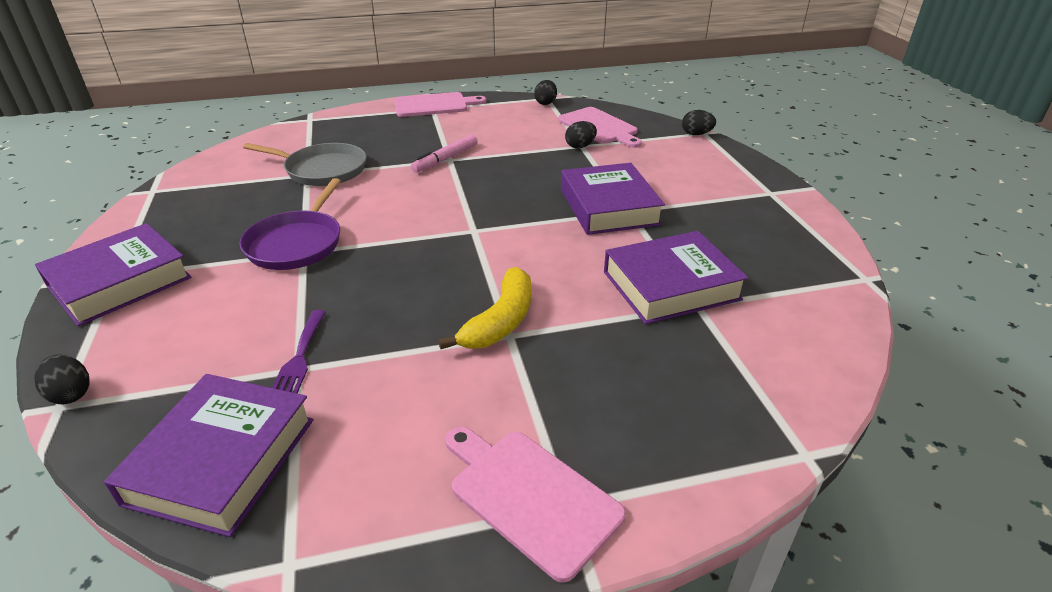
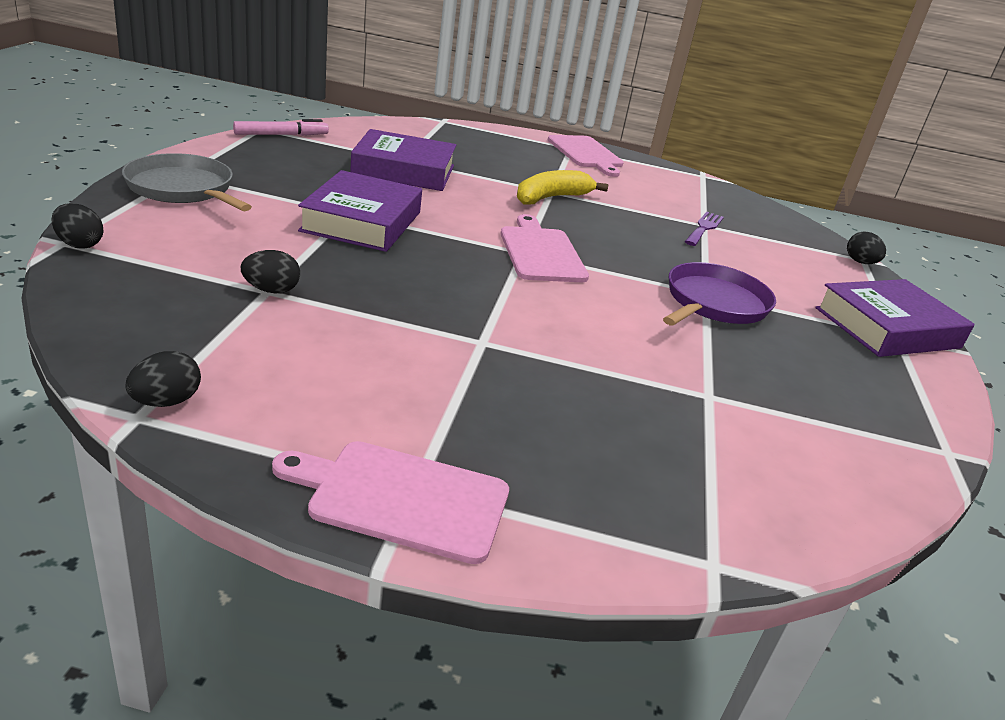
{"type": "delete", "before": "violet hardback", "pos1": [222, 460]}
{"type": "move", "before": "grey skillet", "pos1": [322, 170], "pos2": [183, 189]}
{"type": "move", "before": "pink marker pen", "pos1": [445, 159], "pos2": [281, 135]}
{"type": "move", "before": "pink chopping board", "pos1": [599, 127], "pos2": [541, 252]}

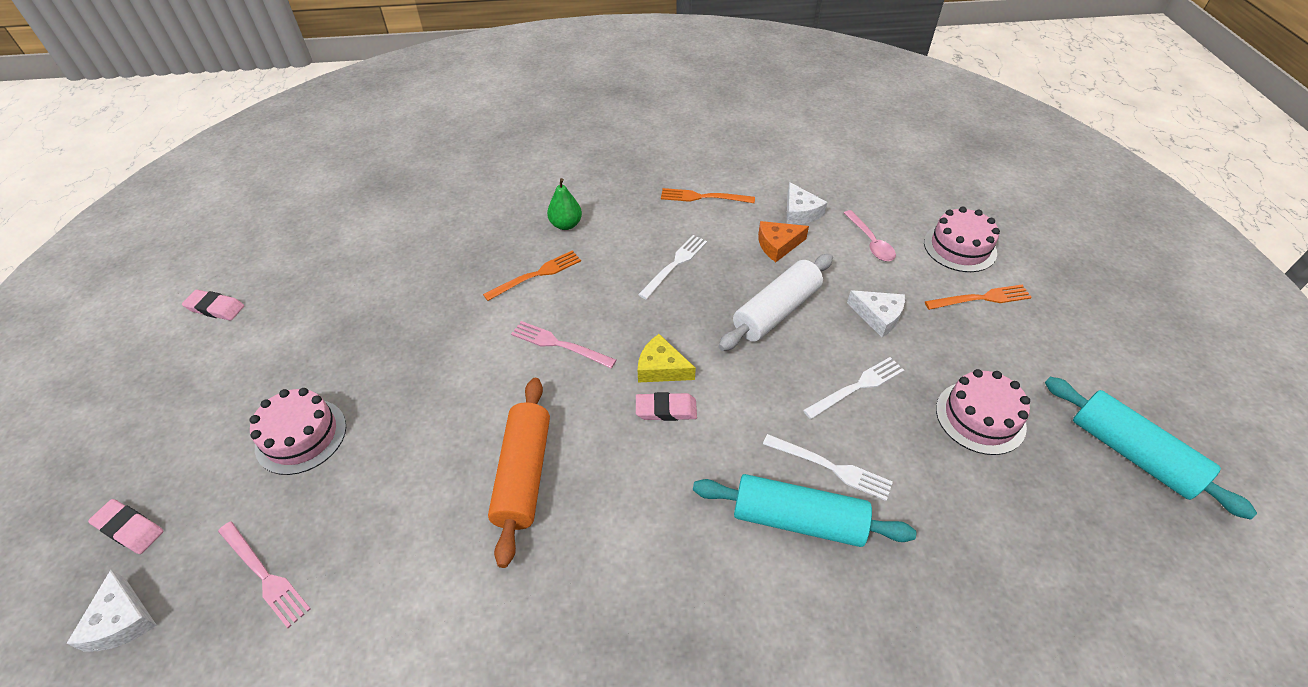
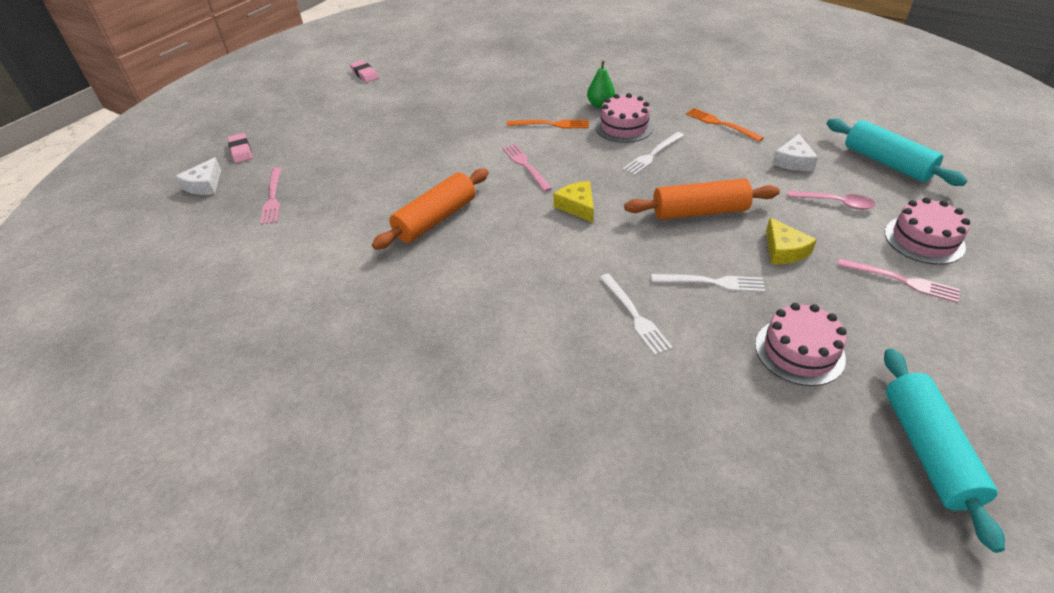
{"type": "delete", "before": "pink eraser", "pos1": [666, 409]}
{"type": "delete", "before": "orange-coloured cheese wedge", "pos1": [778, 245]}
{"type": "move", "before": "pink gateau", "pos1": [301, 436], "pos2": [624, 127]}
{"type": "move", "before": "turquoise dough roller", "pos1": [798, 520], "pos2": [886, 163]}
{"type": "recolor", "before": "white dough roller", "after": "orange-coloured dough roller", "pos1": [776, 311], "pos2": [699, 211]}
{"type": "recolor", "before": "white cheese wedge", "after": "bright yellow cheese wedge", "pos1": [878, 316], "pos2": [784, 250]}
{"type": "recolor", "before": "orange-coloured dinner fork", "after": "pink dinner fork", "pos1": [981, 298], "pos2": [901, 281]}
{"type": "rotate", "before": "white dinner fork", "pos1": [675, 264], "pos2": [652, 155], "turn": 150}
{"type": "rotate", "before": "pink teaspoon", "pos1": [870, 242], "pos2": [836, 203], "turn": -90}

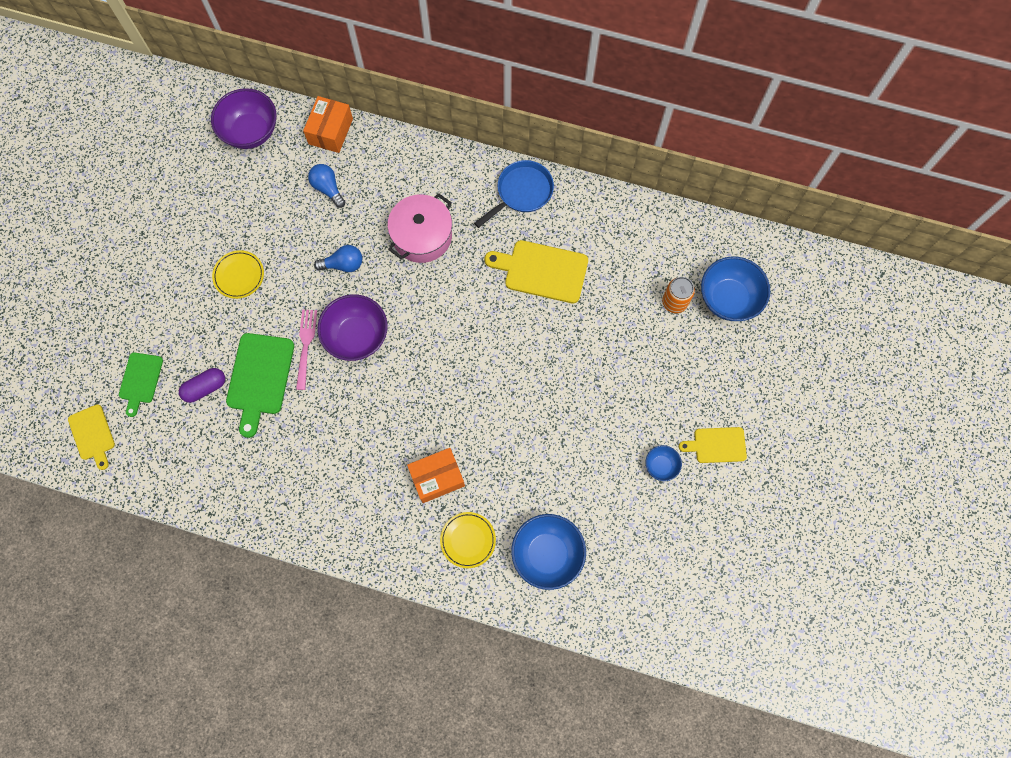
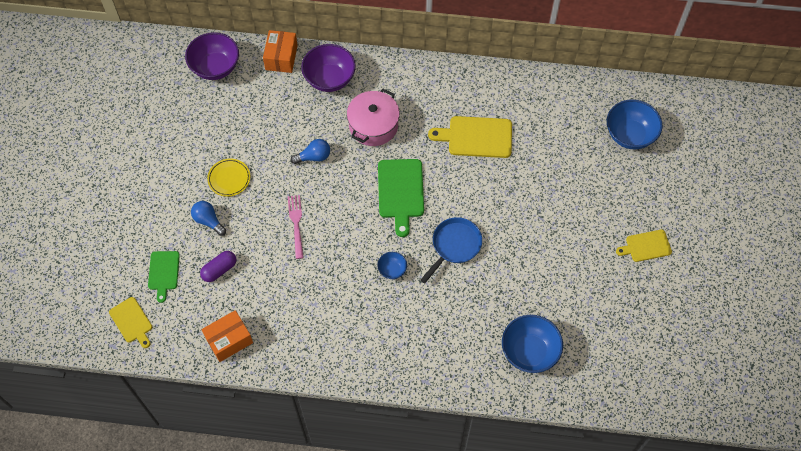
{"type": "delete", "before": "bright yellow plate", "pos1": [468, 540]}
{"type": "delete", "before": "orange-coloured can", "pos1": [674, 302]}
{"type": "move", "before": "leaf-green chopping board", "pos1": [259, 378], "pos2": [400, 192]}
{"type": "move", "before": "royal blue bulb", "pos1": [328, 188], "pos2": [208, 221]}
{"type": "move", "before": "violet deep dish", "pos1": [357, 336], "pos2": [329, 79]}
{"type": "move", "before": "orange-coloured box", "pos1": [437, 478], "pos2": [229, 340]}
{"type": "move", "before": "royal blue skillet", "pos1": [522, 192], "pos2": [454, 246]}
{"type": "move", "before": "royal blue deep dish", "pos1": [661, 465], "pos2": [392, 270]}

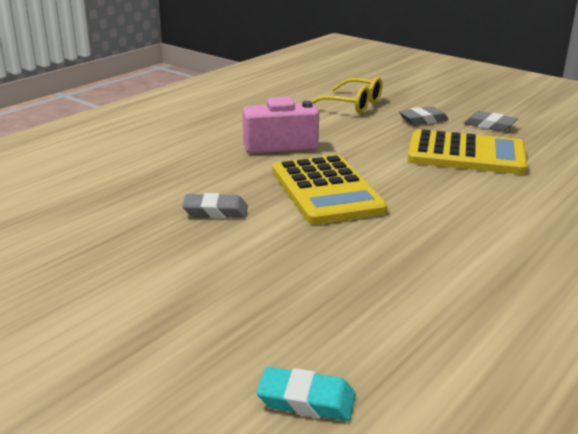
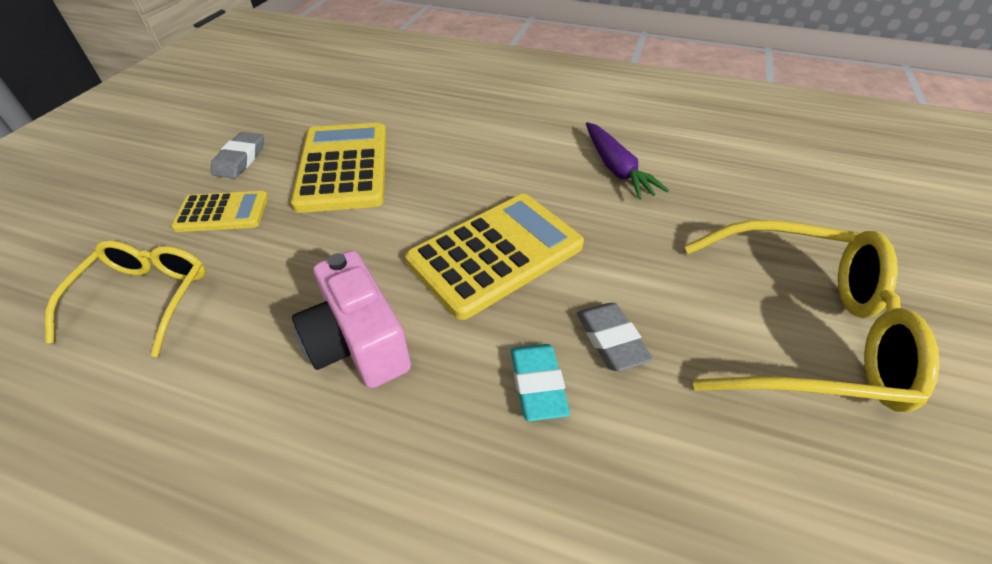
{"type": "insert", "after": "violet toy carrot", "pos2": [616, 169]}
{"type": "insert", "after": "bright yellow glasses", "pos2": [802, 330]}
{"type": "move", "before": "turquoise eraser", "pos1": [306, 400], "pos2": [537, 384]}
{"type": "replace", "before": "grey eraser", "after": "bright yellow pocket calculator", "pos1": [423, 120], "pos2": [222, 213]}

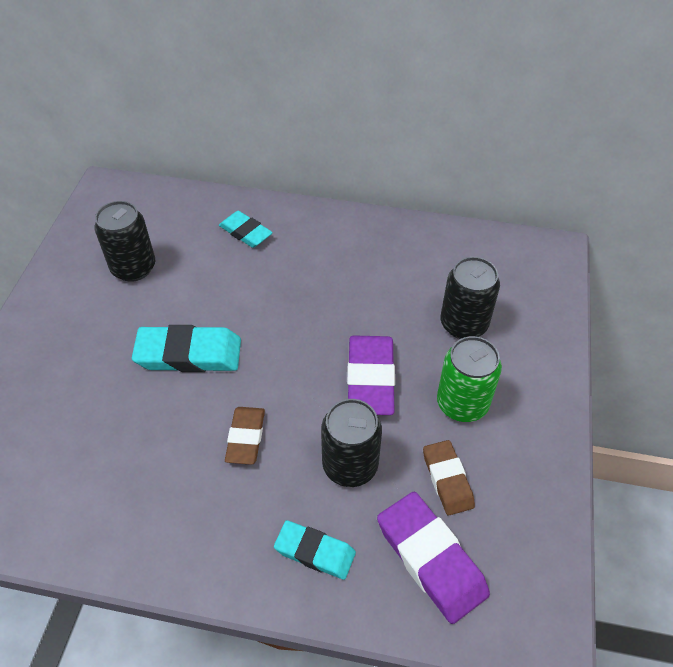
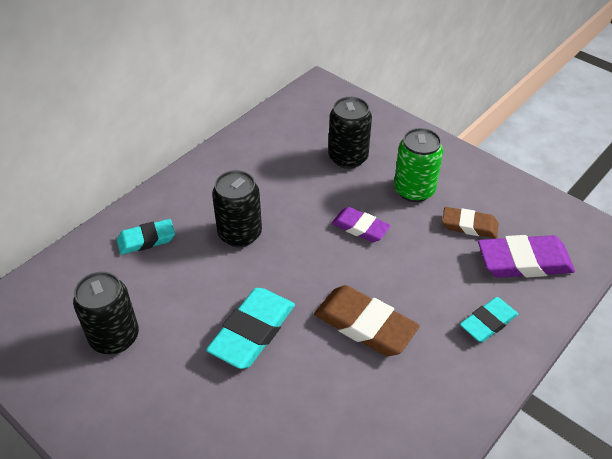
{"type": "move", "before": "jet-black can", "pos1": [350, 465], "pos2": [240, 234]}
{"type": "resize", "before": "brown eraser", "pos1": [246, 437], "pos2": [365, 325], "scale": 1.59}
{"type": "resize", "before": "violet eraser", "pos1": [370, 379], "pos2": [360, 227], "scale": 0.63}

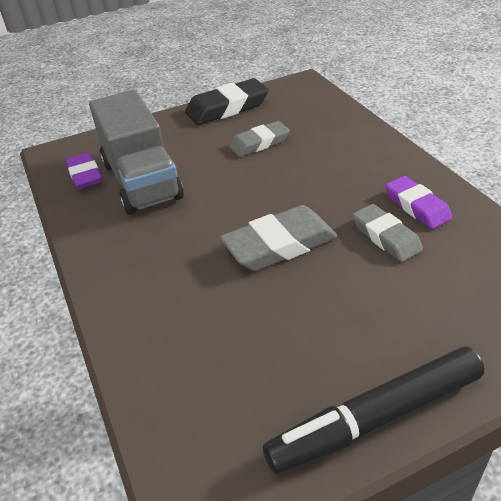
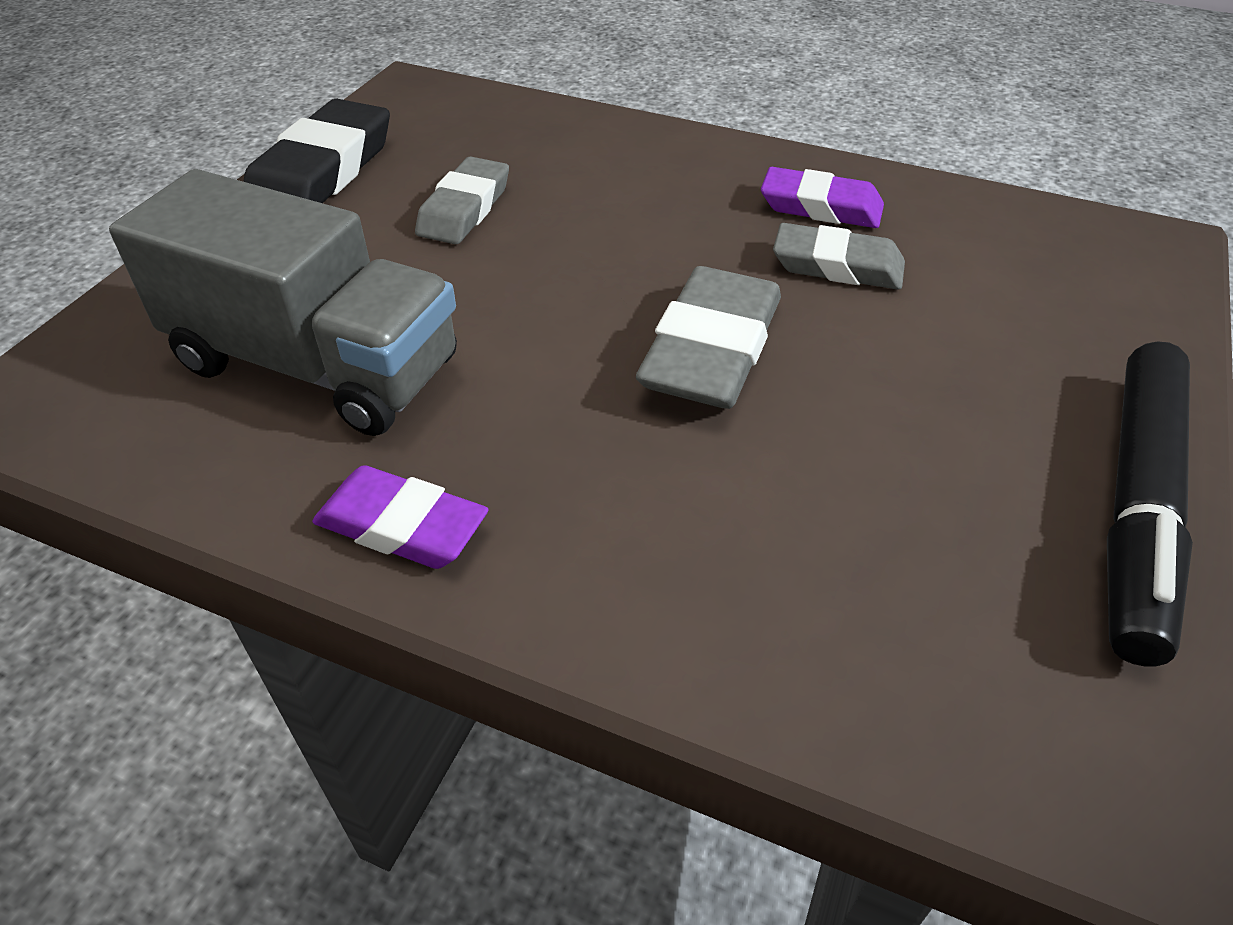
{"type": "move", "before": "violet eraser", "pos1": [85, 175], "pos2": [402, 526]}

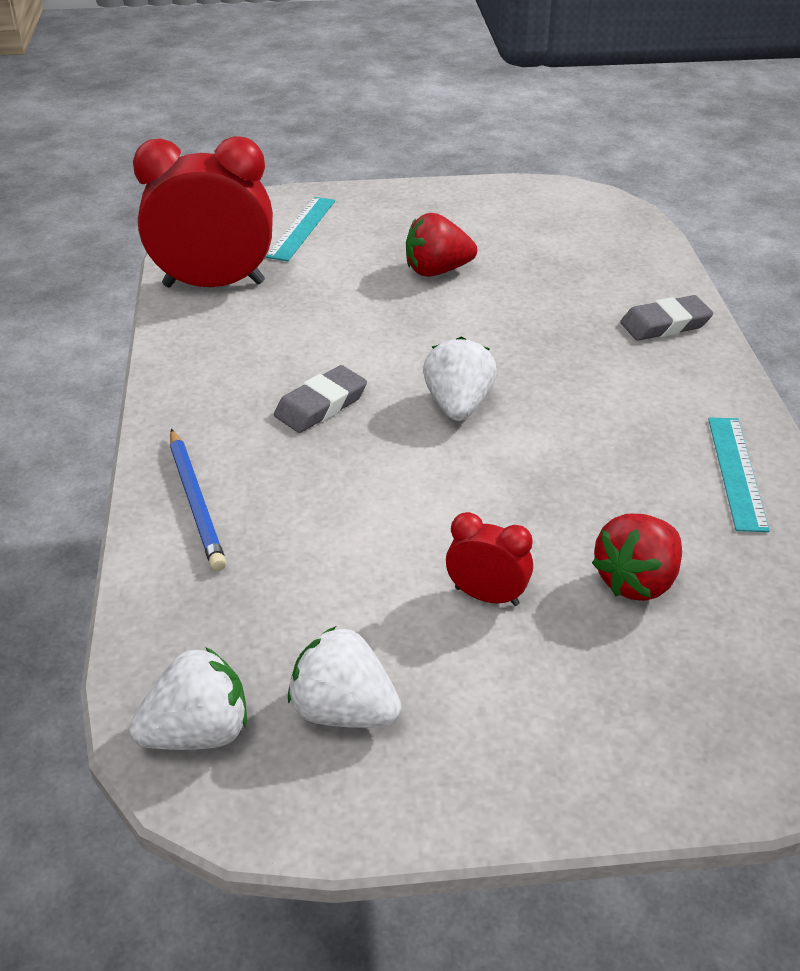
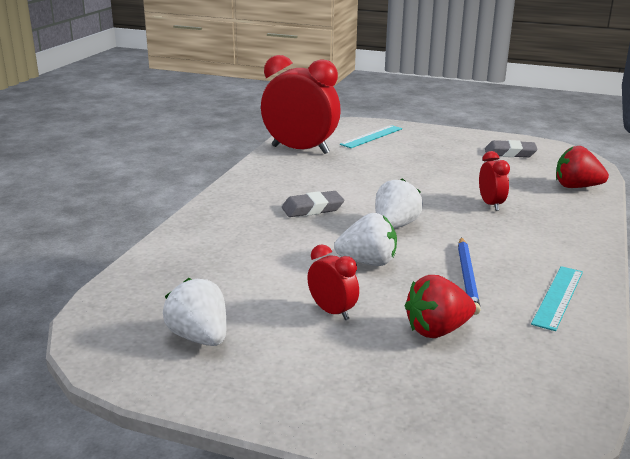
{"type": "insert", "after": "scarlet alarm clock", "pos2": [491, 204]}
{"type": "move", "before": "white berry", "pos1": [198, 732], "pos2": [368, 262]}
{"type": "move", "before": "royal blue wooden pencil", "pos1": [195, 502], "pos2": [467, 277]}
{"type": "move", "before": "scarlet berry", "pos1": [437, 271], "pos2": [576, 187]}
{"type": "move", "before": "grey eraser", "pos1": [665, 324], "pos2": [510, 153]}

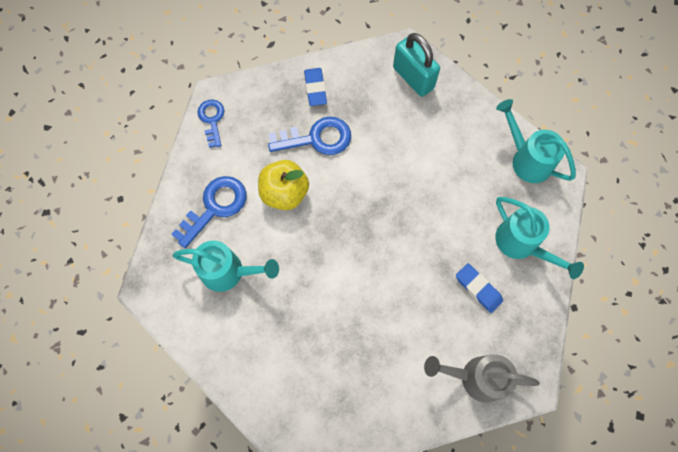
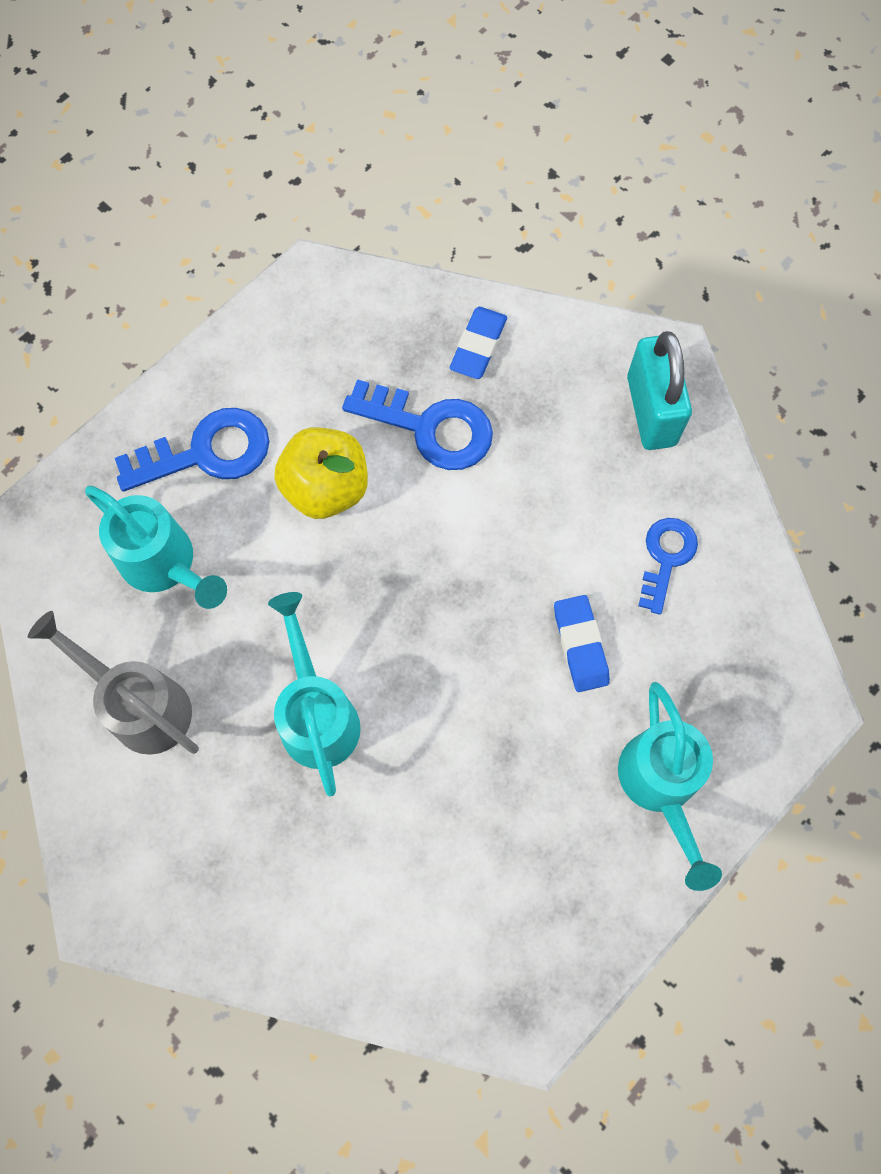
{"type": "move", "before": "royal blue key", "pos1": [212, 120], "pos2": [666, 558]}
{"type": "move", "before": "grey watering can", "pos1": [476, 377], "pos2": [141, 705]}
{"type": "move", "before": "royal blue eraser", "pos1": [478, 288], "pos2": [580, 645]}
{"type": "move", "before": "turquoise watering can", "pos1": [526, 159], "pos2": [317, 714]}

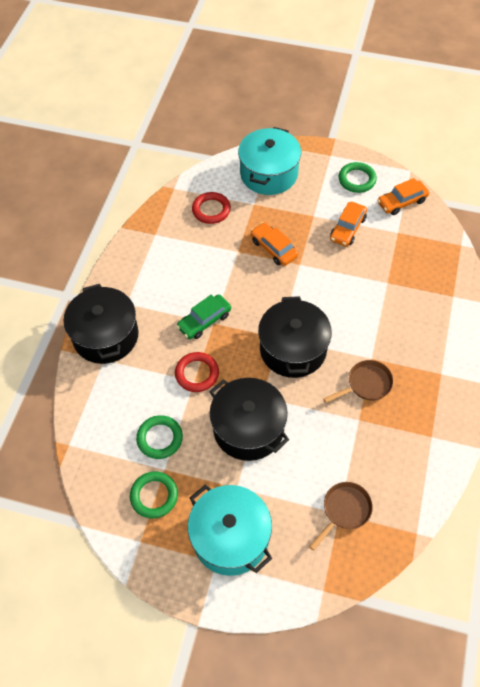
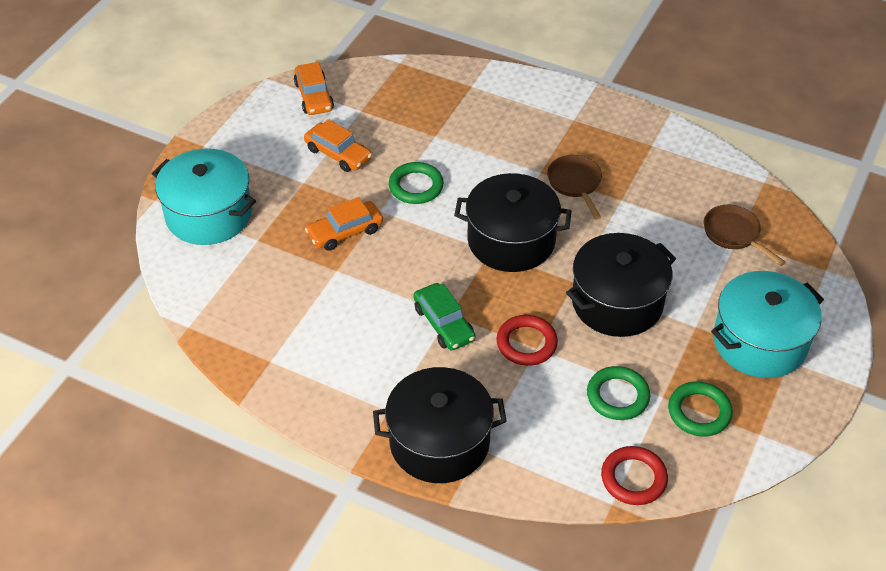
{"type": "move", "before": "scarlet ring", "pos1": [211, 210], "pos2": [633, 478]}
{"type": "move", "before": "leaf-green ring", "pos1": [357, 179], "pos2": [416, 186]}

